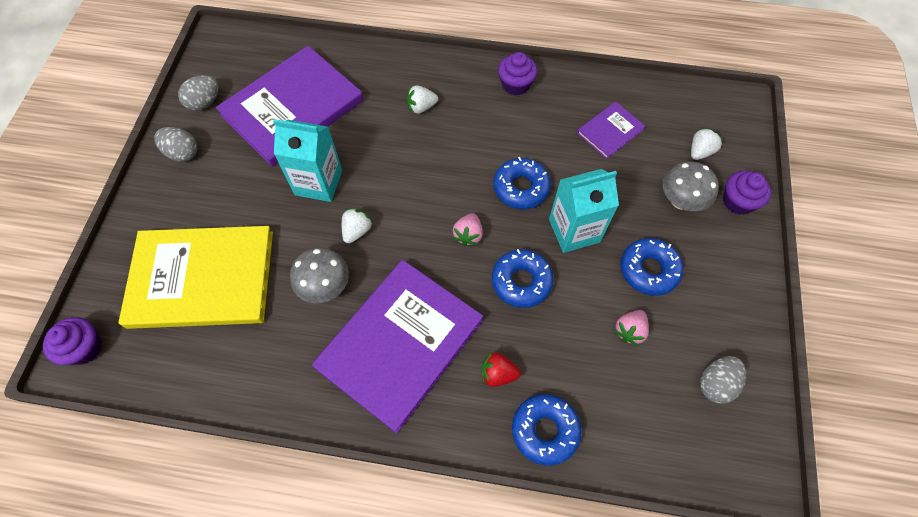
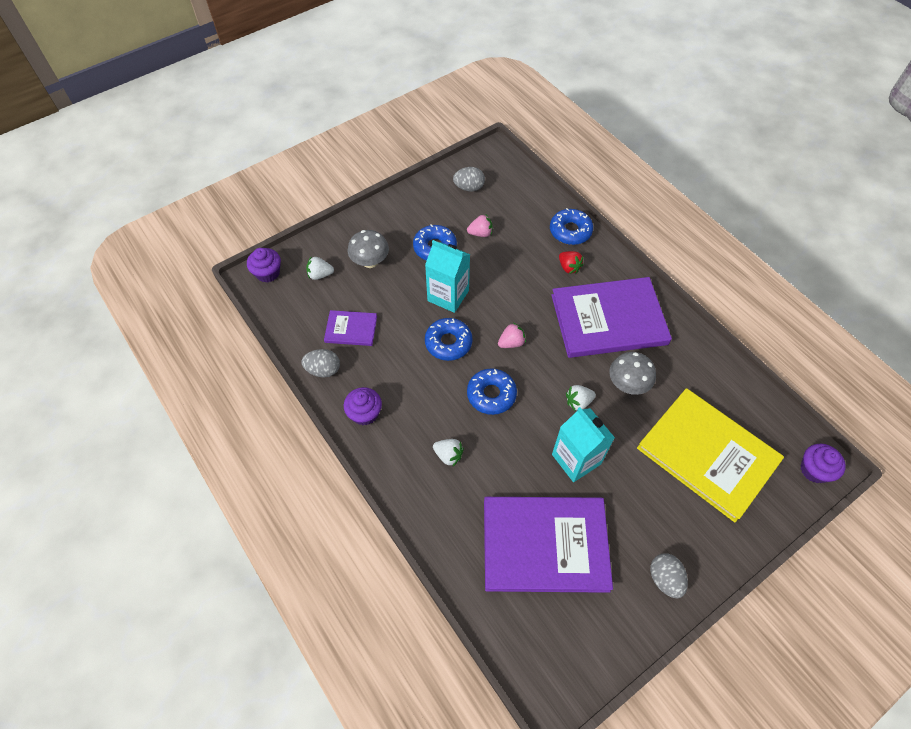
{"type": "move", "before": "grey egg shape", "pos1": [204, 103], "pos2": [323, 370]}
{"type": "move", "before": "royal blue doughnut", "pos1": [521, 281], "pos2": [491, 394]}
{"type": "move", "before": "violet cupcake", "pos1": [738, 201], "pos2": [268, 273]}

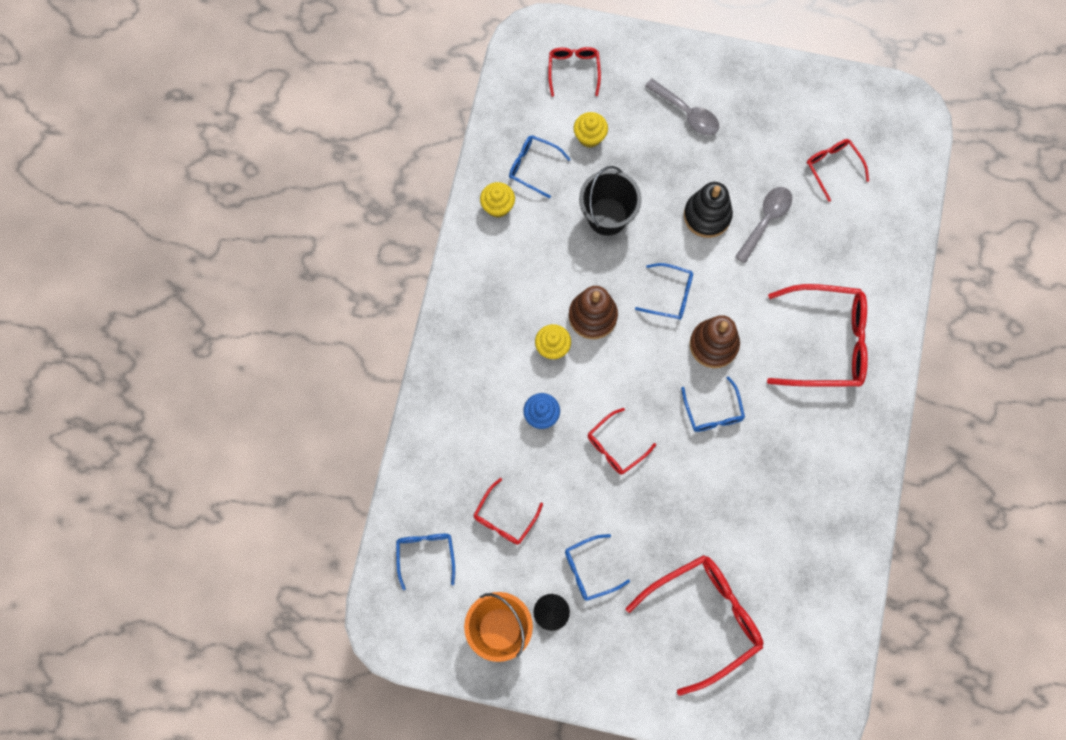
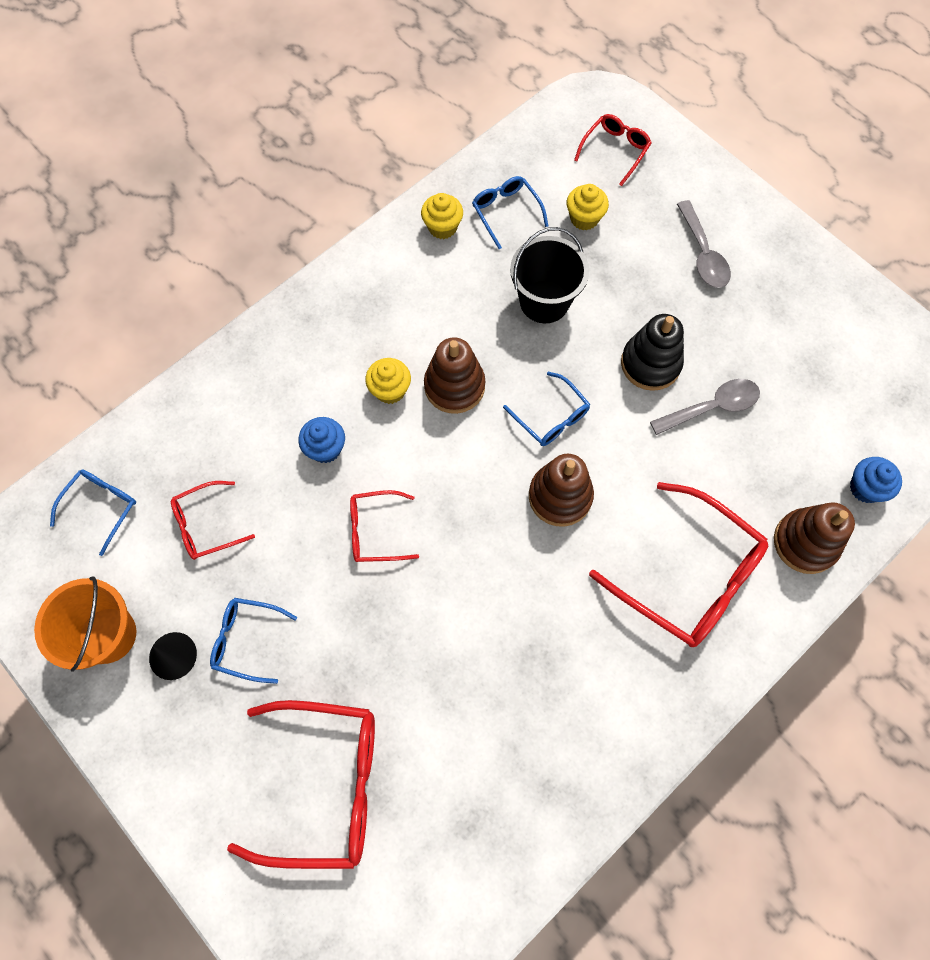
{"type": "delete", "before": "royal blue glasses", "pos1": [713, 412]}
{"type": "delete", "before": "scarlet glasses", "pos1": [833, 167]}
{"type": "insert", "after": "brown ring stacker", "pos2": [805, 542]}
{"type": "insert", "after": "royal blue cupcake", "pos2": [865, 488]}

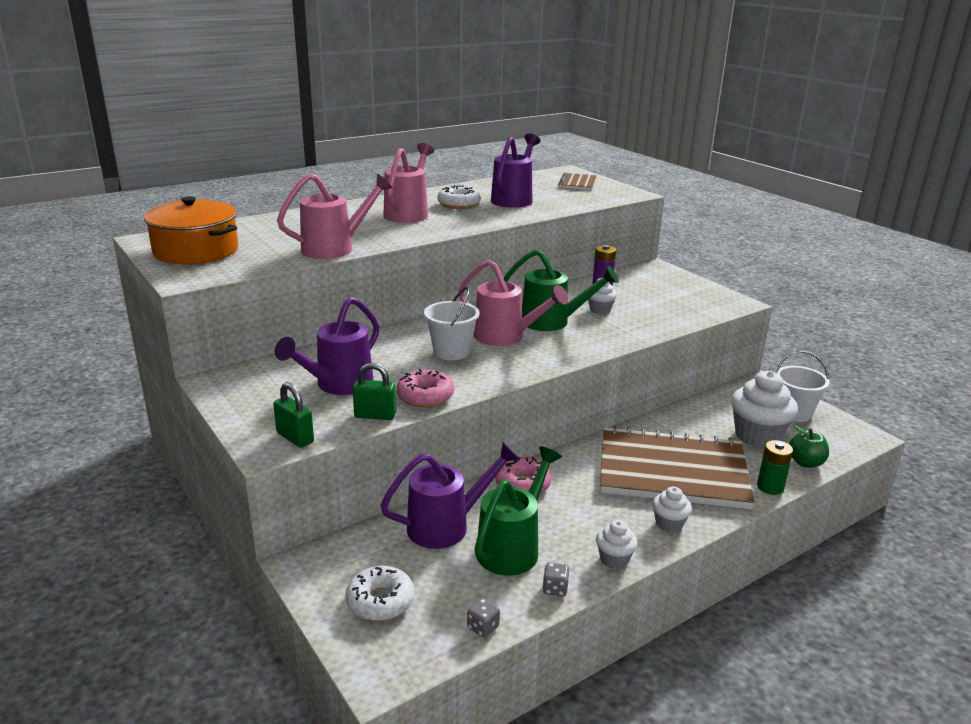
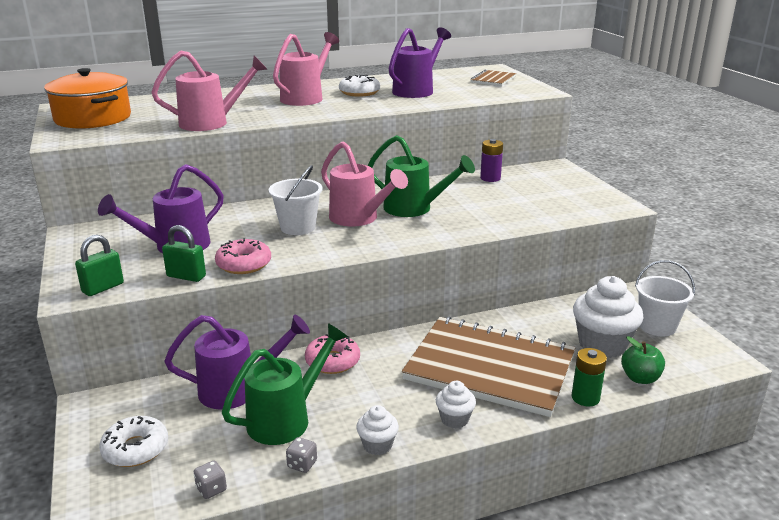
{"type": "delete", "before": "white cupcake", "pos1": [600, 310]}
{"type": "rotate", "before": "leaf-green padlock", "pos1": [295, 438], "pos2": [103, 288], "turn": 75}

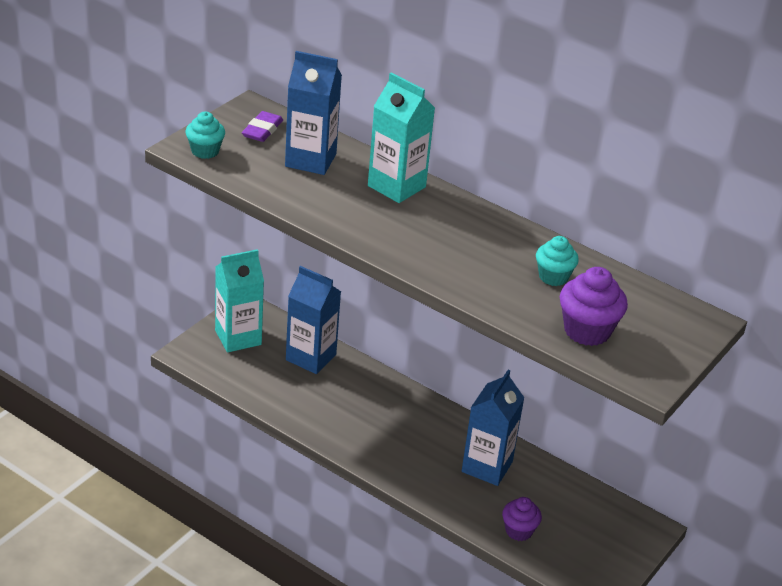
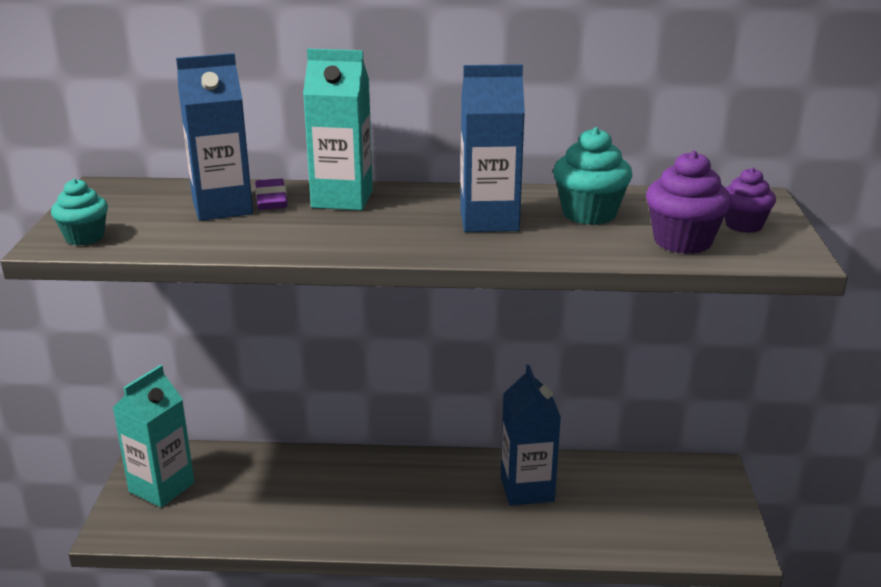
{"type": "move", "before": "violet eraser", "pos1": [262, 130], "pos2": [271, 199]}
{"type": "move", "before": "royal blue juice carton", "pos1": [311, 357], "pos2": [489, 220]}
{"type": "move", "before": "violet cupcake", "pos1": [519, 531], "pos2": [744, 225]}
{"type": "resize", "before": "turquoise cupcake", "pos1": [553, 277], "pos2": [589, 214], "scale": 1.51}

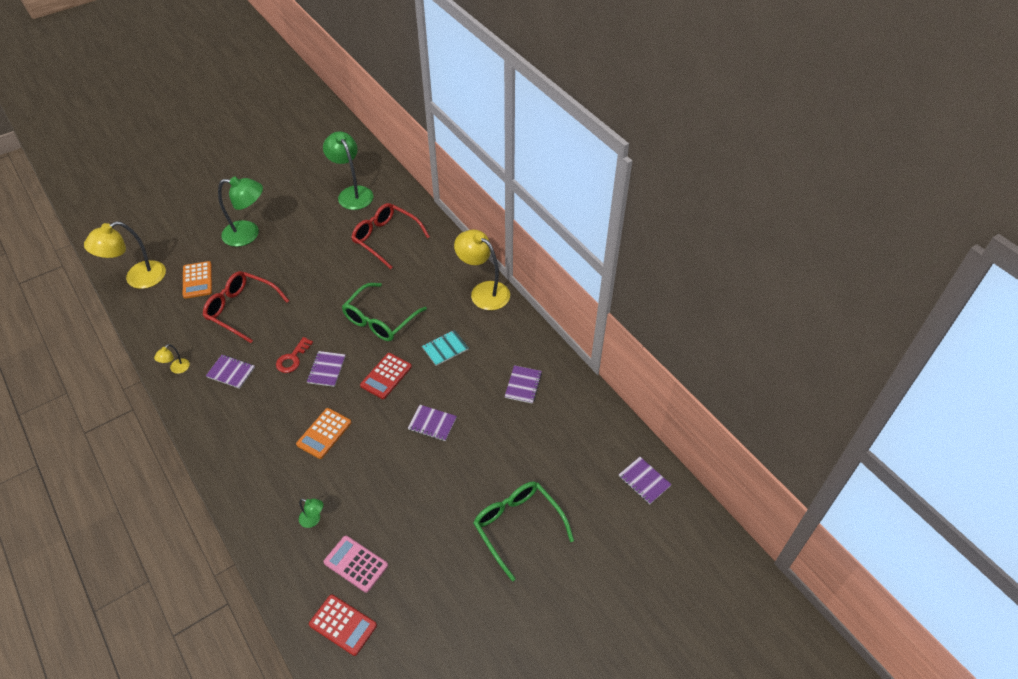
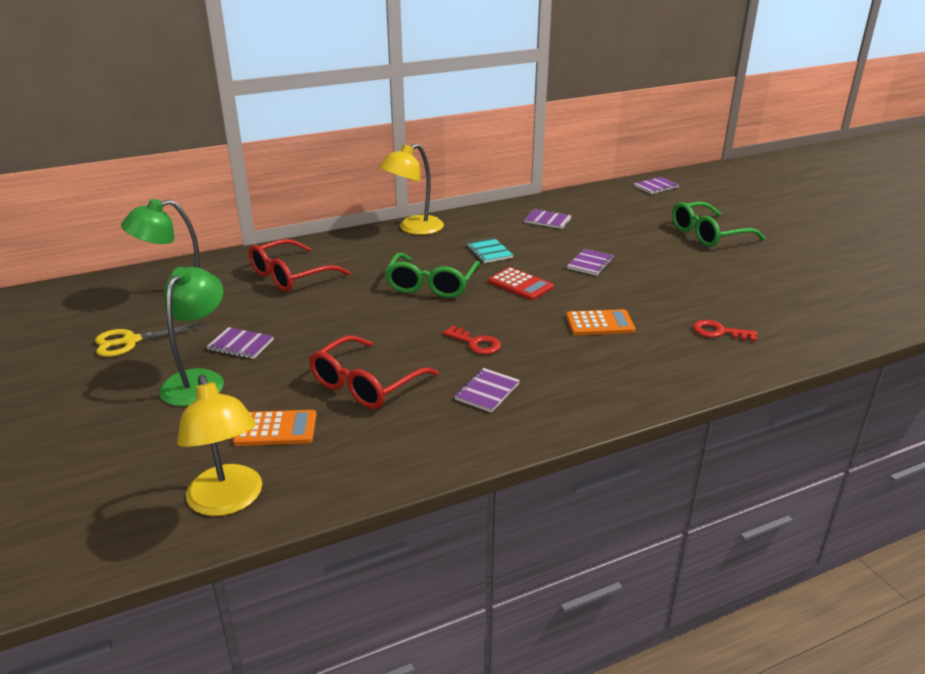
{"type": "delete", "before": "bright yellow reading lamp", "pos1": [177, 369]}
{"type": "delete", "before": "scarlet pocket calculator", "pos1": [343, 625]}
{"type": "delete", "before": "pink pocket calculator", "pos1": [356, 564]}
{"type": "insert", "after": "bright yellow shears", "pos2": [130, 341]}
{"type": "move", "before": "violet exercise book", "pos1": [326, 369], "pos2": [240, 345]}
{"type": "replace", "before": "leaf-green reading lamp", "after": "scarlet key", "pos1": [313, 520], "pos2": [719, 332]}
{"type": "rotate", "before": "orange-coloured pocket calculator", "pos1": [324, 433], "pos2": [599, 323], "turn": -45}
{"type": "rotate", "before": "leaf-green glasses", "pos1": [380, 320], "pos2": [431, 285], "turn": 60}

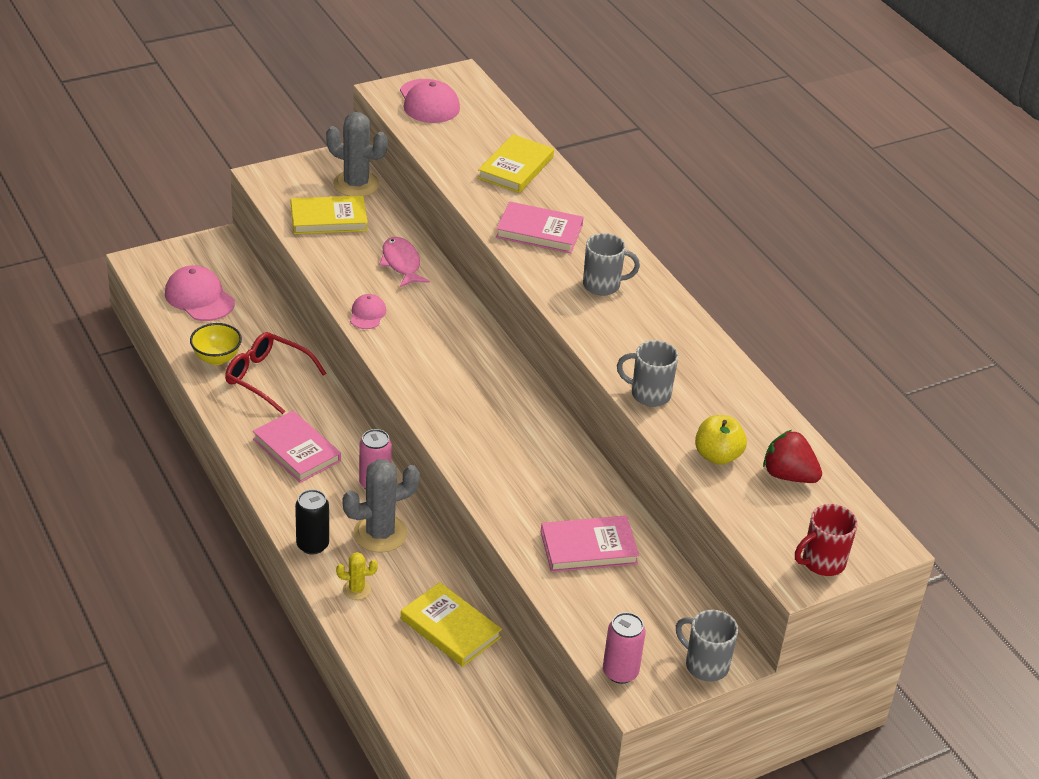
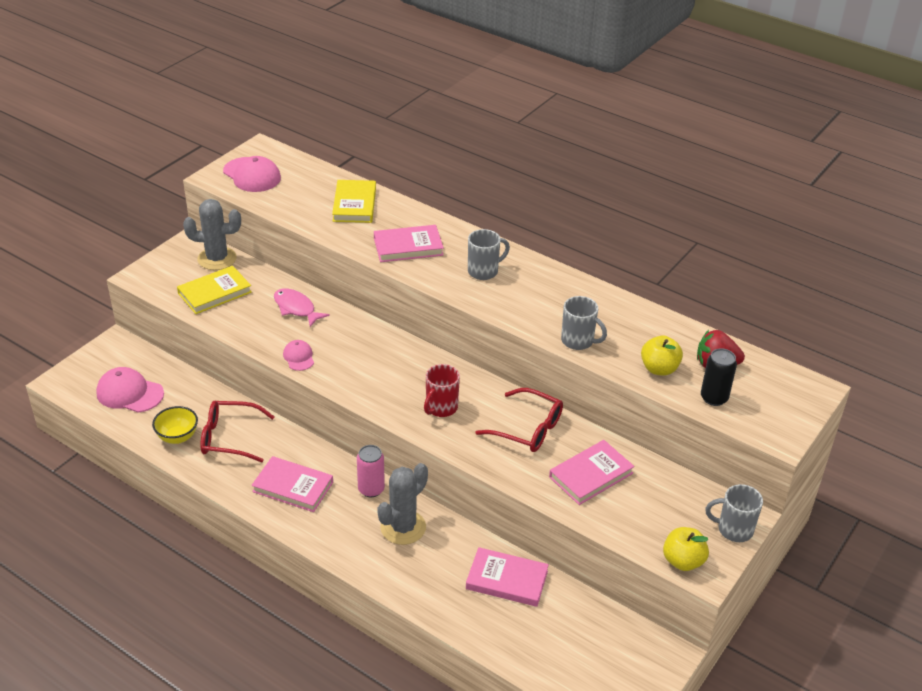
{"type": "delete", "before": "bright yellow prickly plant", "pos1": [356, 589]}
{"type": "insert", "after": "scarlet glasses", "pos2": [528, 429]}
{"type": "move", "before": "jet-black can", "pos1": [312, 545], "pos2": [714, 398]}
{"type": "move", "before": "scarlet mug", "pos1": [822, 562], "pos2": [441, 408]}
{"type": "replace", "before": "pink can", "after": "bright yellow apple fruit", "pos1": [620, 672], "pos2": [683, 561]}
{"type": "recolor", "before": "bright yellow hardback", "after": "pink hardback", "pos1": [450, 628], "pos2": [507, 580]}
{"type": "rotate", "before": "grey mug", "pos1": [649, 394], "pos2": [578, 341], "turn": -135}

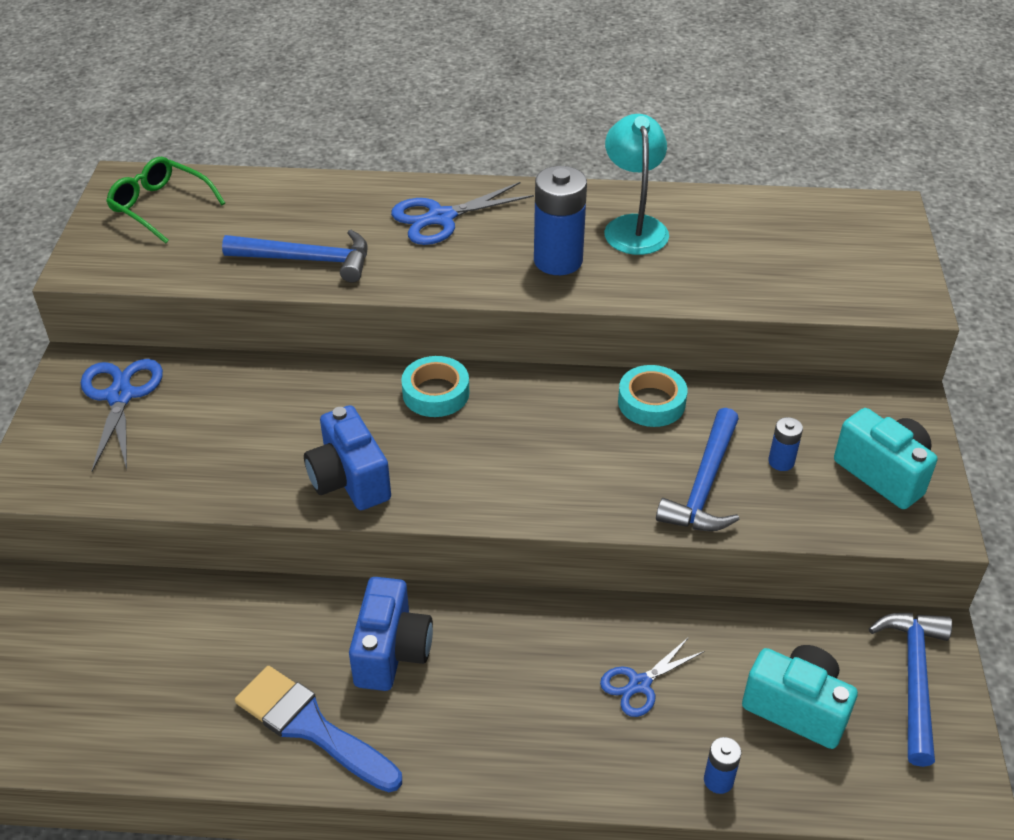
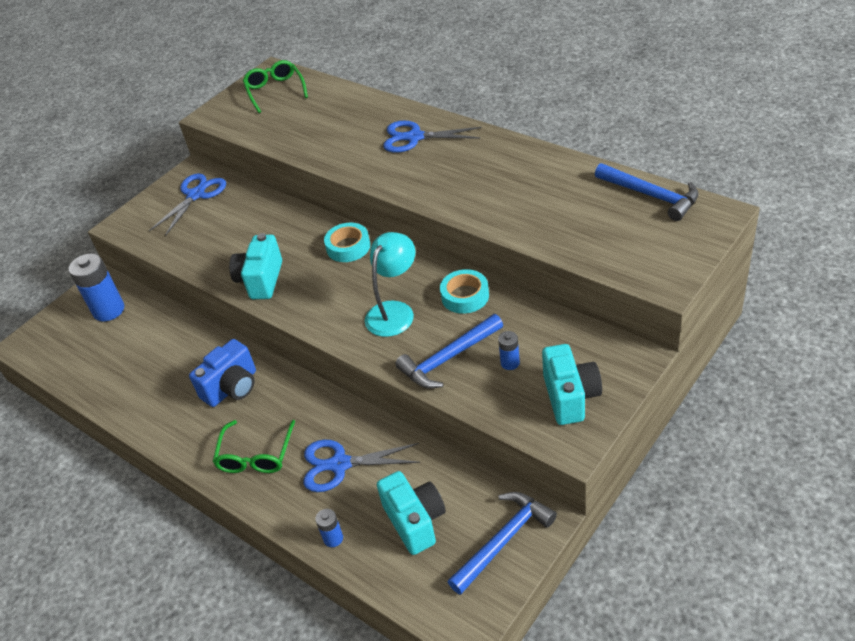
{"type": "delete", "before": "royal blue paintbrush", "pos1": [311, 727]}
{"type": "insert", "after": "leaf-green glasses", "pos2": [256, 455]}
{"type": "move", "before": "royal blue hammer", "pos1": [307, 260], "pos2": [651, 195]}
{"type": "move", "before": "royal blue battery", "pos1": [558, 260], "pos2": [109, 310]}
{"type": "move", "before": "turquoise reading lamp", "pos1": [633, 226], "pos2": [394, 311]}
{"type": "recolor", "before": "royal blue photo camera", "after": "turquoise photo camera", "pos1": [349, 480], "pos2": [261, 280]}
{"type": "resize", "before": "royal blue shears", "pos1": [639, 684], "pos2": [340, 464], "scale": 1.55}

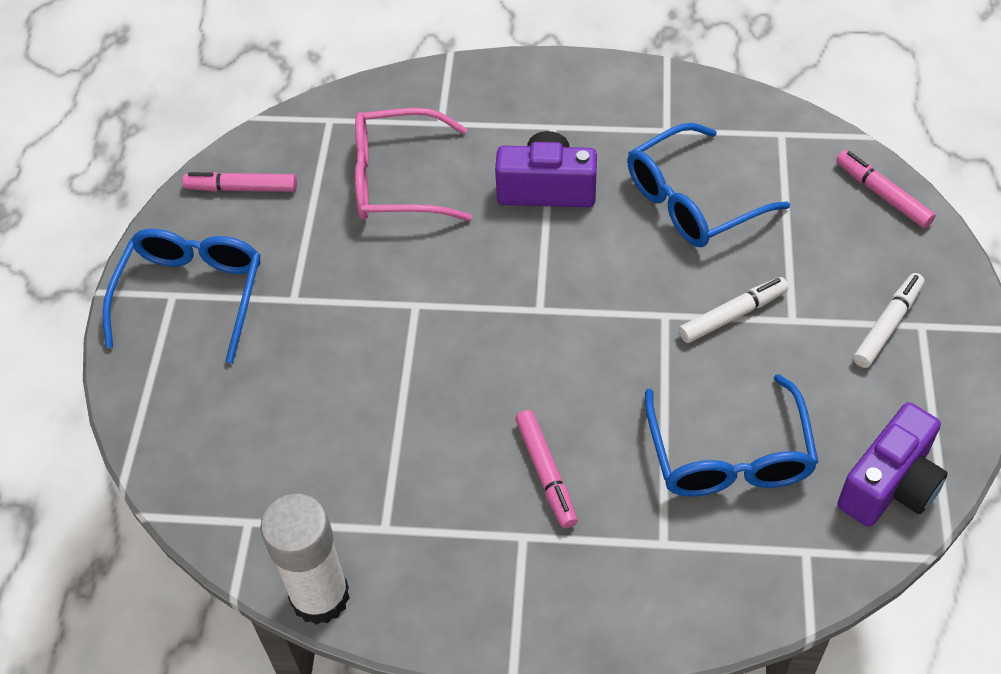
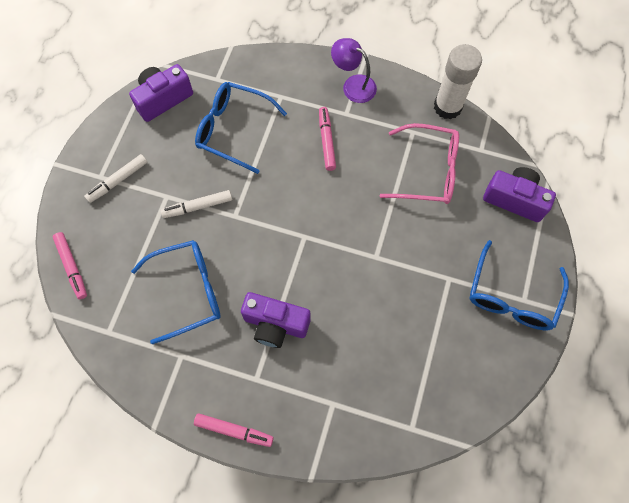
{"type": "insert", "after": "violet reading lamp", "pos2": [353, 85]}
{"type": "insert", "after": "violet photo camera", "pos2": [514, 199]}
{"type": "move", "before": "pink marker pen", "pos1": [241, 188], "pos2": [234, 430]}
{"type": "move", "before": "pink glasses", "pos1": [397, 180], "pos2": [428, 171]}
{"type": "rotate", "before": "royal blue glasses", "pos1": [729, 456], "pos2": [233, 129], "turn": -75}

